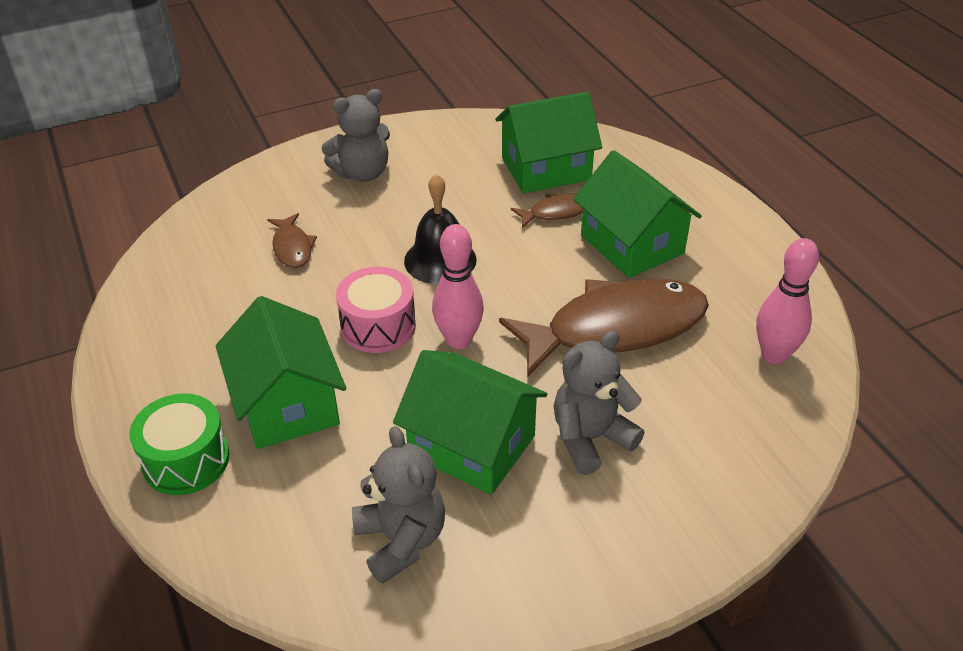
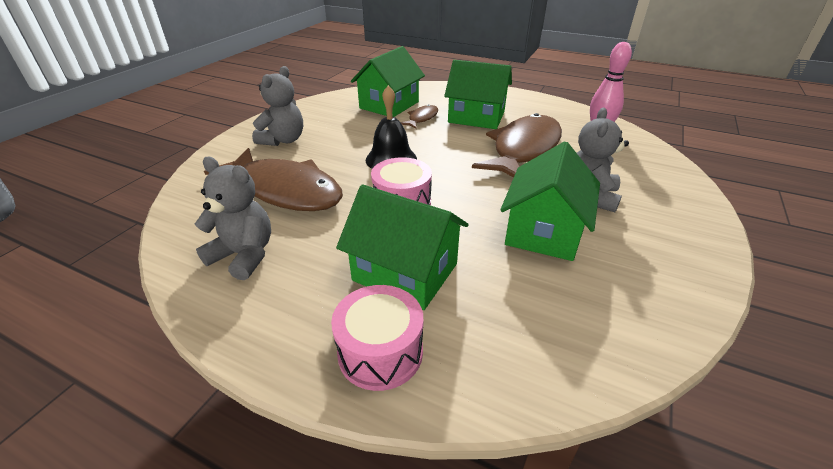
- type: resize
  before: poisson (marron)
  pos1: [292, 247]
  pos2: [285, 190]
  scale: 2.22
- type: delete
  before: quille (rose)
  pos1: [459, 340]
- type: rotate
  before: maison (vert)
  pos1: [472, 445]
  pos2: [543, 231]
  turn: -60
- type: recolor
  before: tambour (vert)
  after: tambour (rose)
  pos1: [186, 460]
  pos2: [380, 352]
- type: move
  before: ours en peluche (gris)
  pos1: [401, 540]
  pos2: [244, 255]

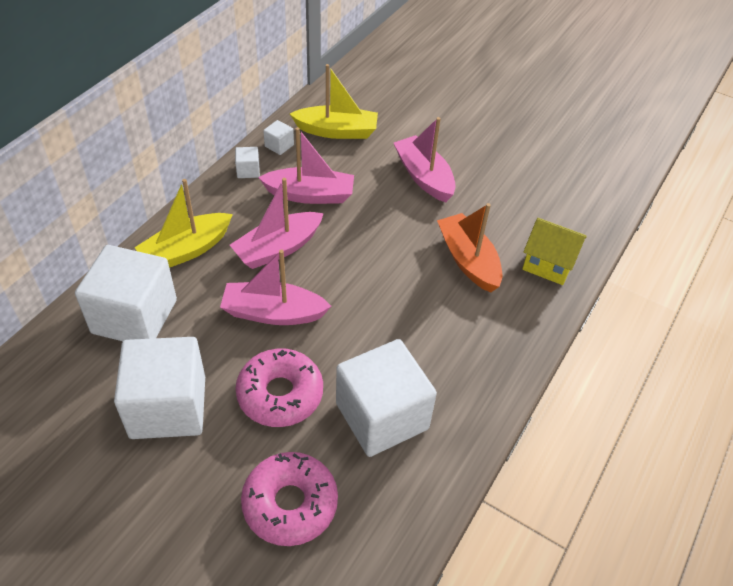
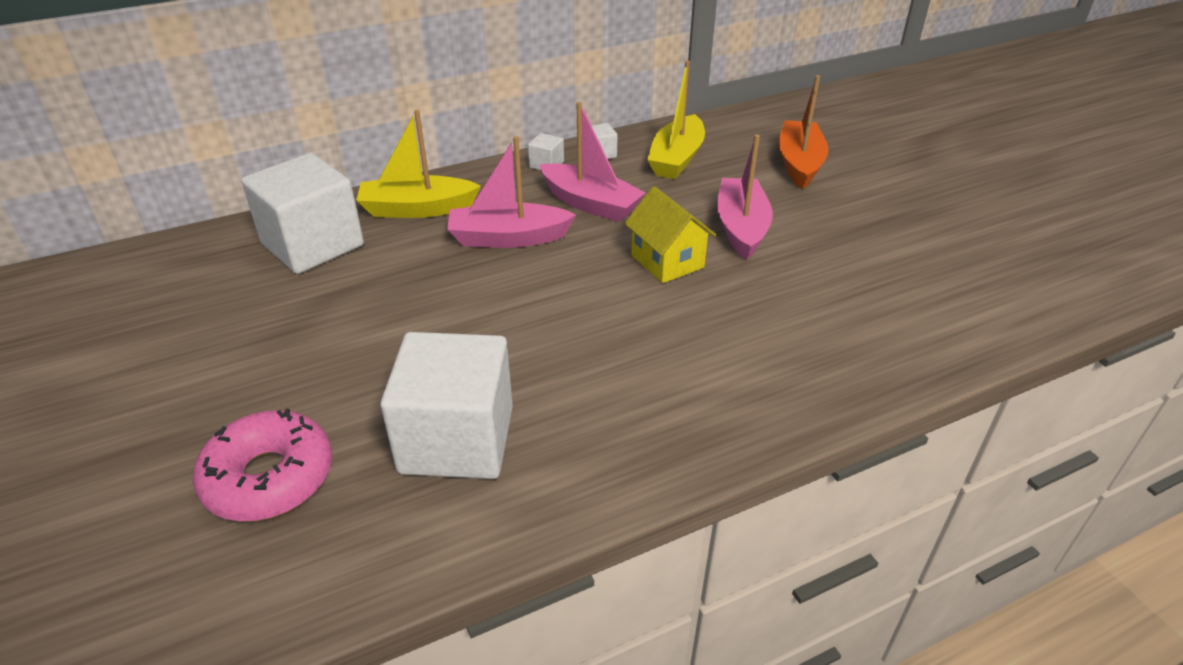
- type: rotate
  before: bateau (jaune)
  pos1: [337, 131]
  pos2: [676, 159]
  turn: 75
- type: move
  before: bateau (orange)
  pos1: [468, 260]
  pos2: [799, 164]
- type: move
  before: maison (jaune)
  pos1: [548, 264]
  pos2: [667, 261]
- type: delete
  before: bateau (rose)
  pos1: [273, 313]
- type: delete
  before: cube (blanc)
  pos1: [168, 407]
- type: delete
  before: beignet (rose)
  pos1: [280, 394]

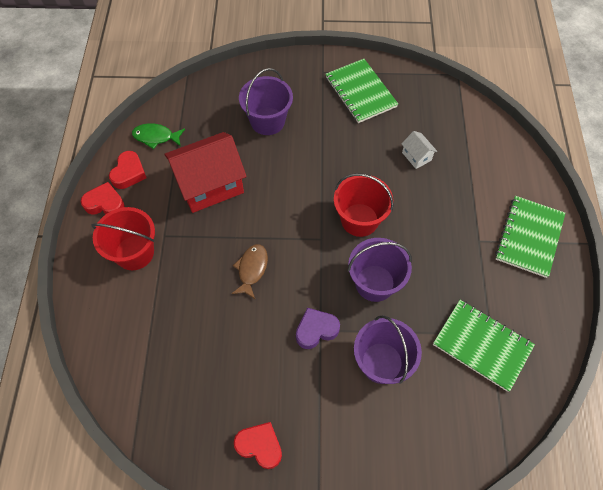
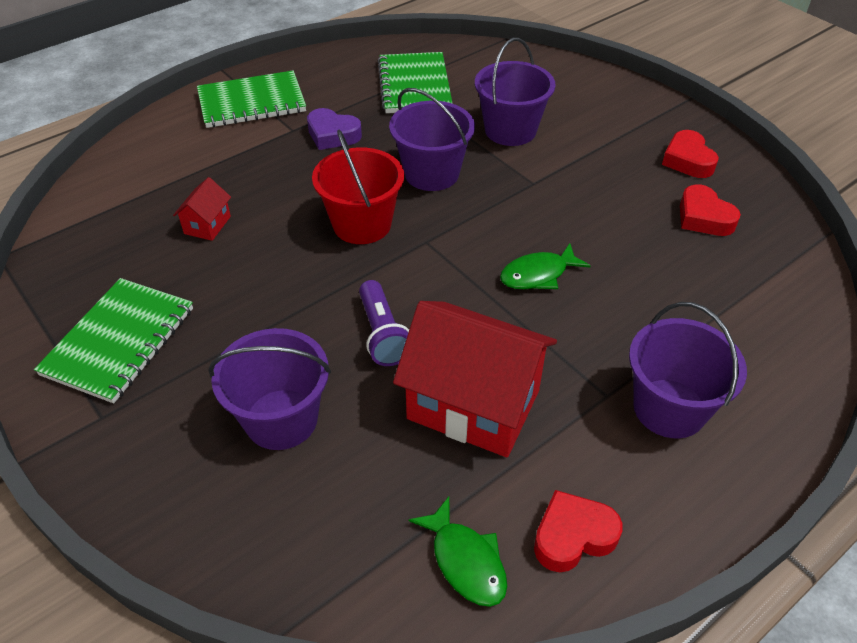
- type: recolor
  before: maison (blanc)
  after: maison (rouge)
  pos1: [416, 156]
  pos2: [207, 225]
- type: move
  before: cœur (rouge)
  pos1: [105, 203]
  pos2: [703, 217]
- type: recolor
  before: seau (rouge)
  after: seau (violet)
  pos1: [134, 252]
  pos2: [669, 408]
- type: recolor
  before: poisson (marron)
  after: poisson (vert)
  pos1: [252, 269]
  pos2: [538, 274]
- type: move
  before: cœur (violet)
  pos1: [316, 330]
  pos2: [332, 135]
- type: insert
  after: lampe de poche (violet)
  pos2: [382, 334]

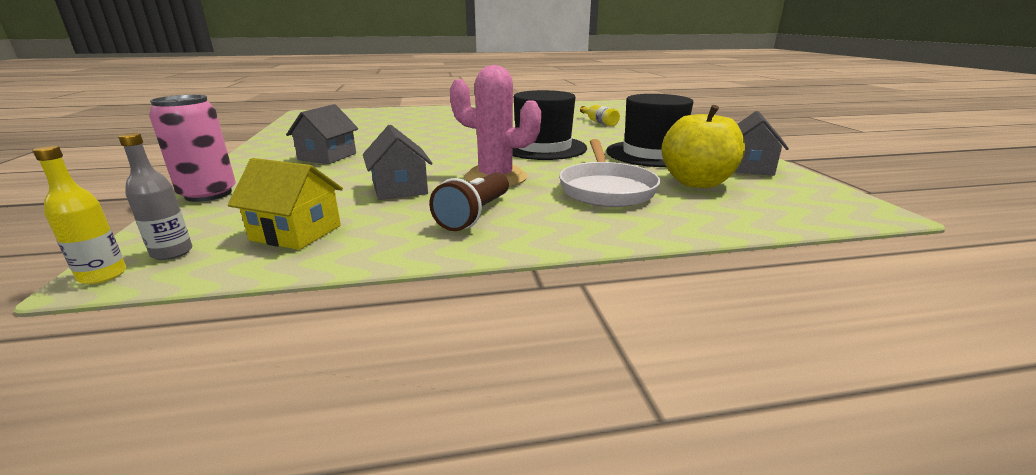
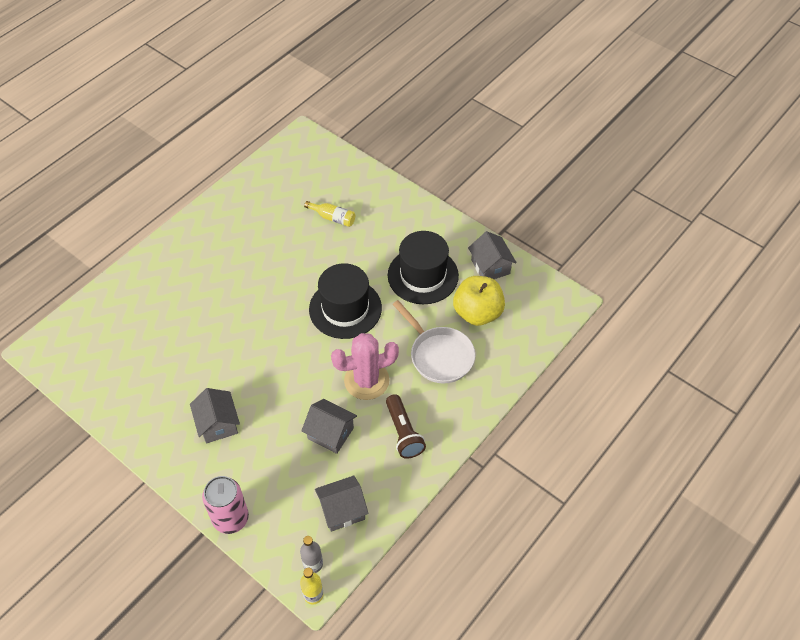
- type: recolor
  before: maison (jaune)
  after: maison (gris)
  pos1: [296, 233]
  pos2: [342, 510]

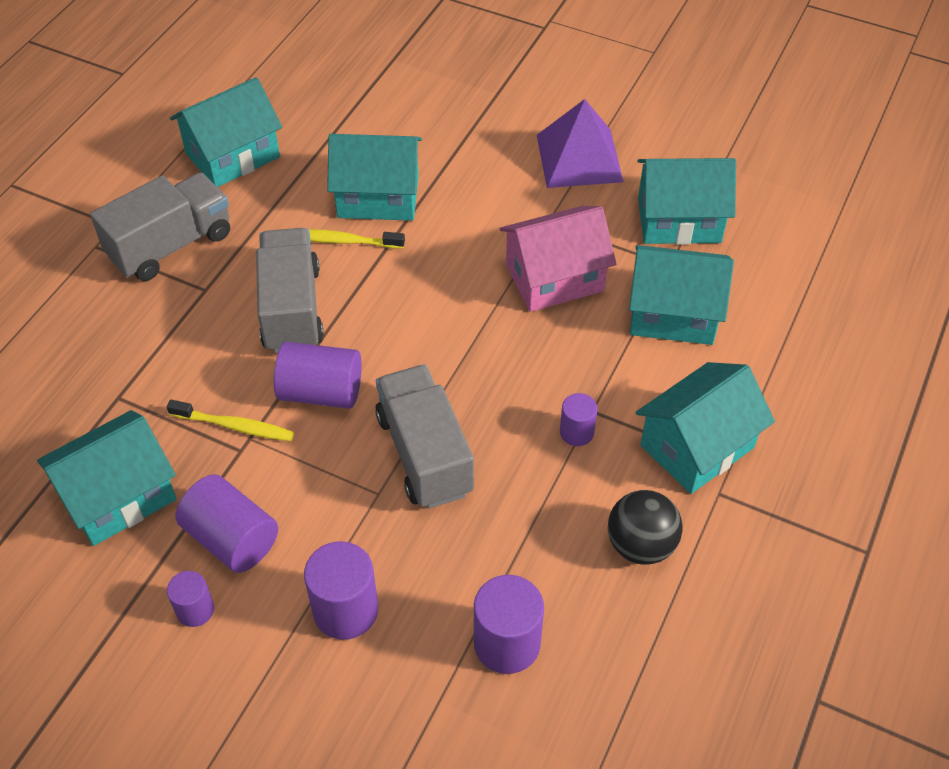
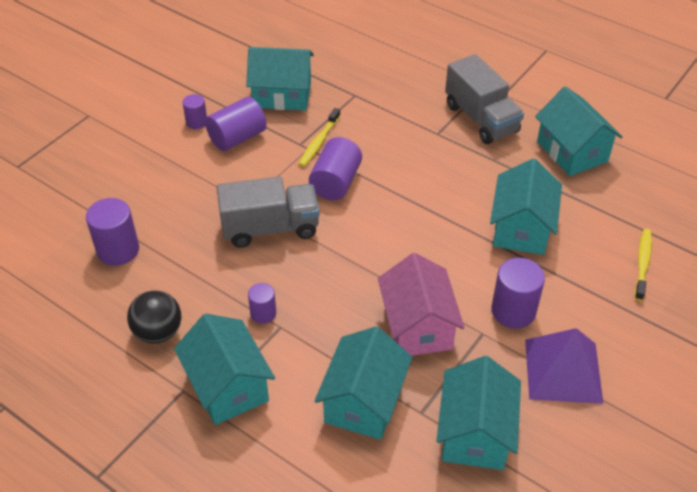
- type: delete
  before: camion (gris)
  pos1: [291, 309]
- type: move
  before: brosse à dents (jaune)
  pos1: [344, 241]
  pos2: [642, 263]
- type: rotate
  before: maison (turquoise)
  pos1: [118, 496]
  pos2: [282, 95]
  turn: -60
- type: move
  before: cylindre (violet)
  pos1: [345, 610]
  pos2: [513, 311]

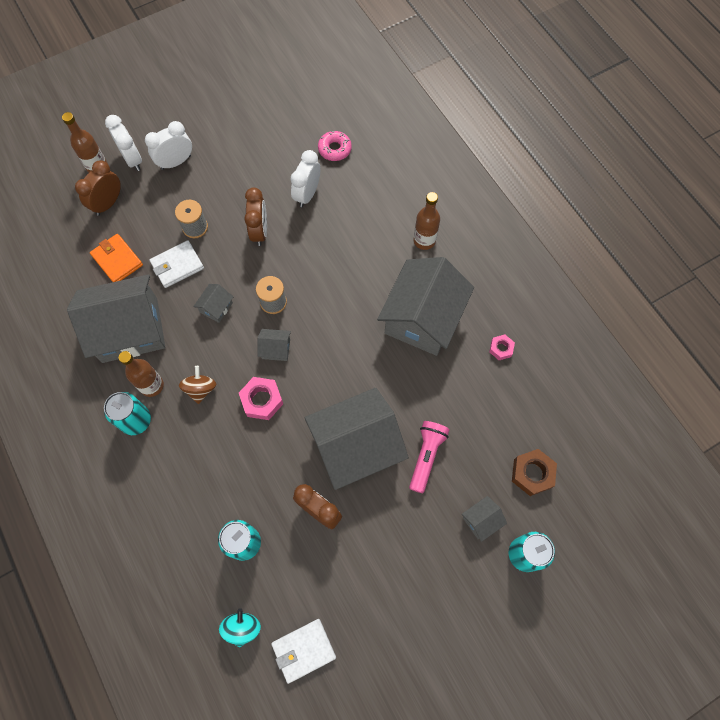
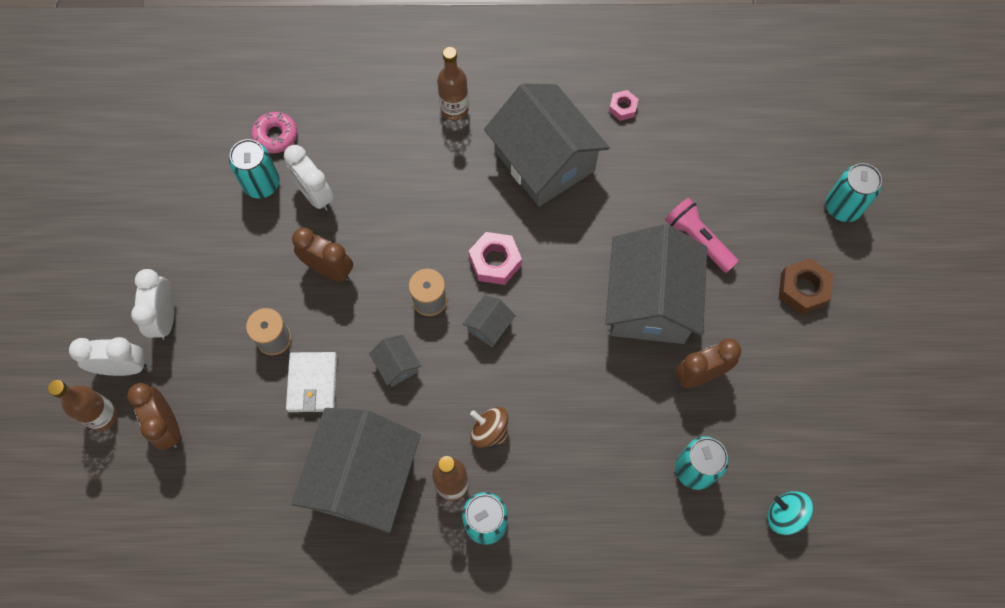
- type: delete
  before: portefeuille (orange)
  pos1: [117, 260]
- type: move
  before: écrou (rose)
  pos1: [262, 400]
  pos2: [495, 261]
- type: move
  before: écrou (marron)
  pos1: [532, 473]
  pos2: [803, 289]
- type: delete
  before: maison (gris)
  pos1: [481, 520]
- type: delete
  before: portefeuille (blanc)
  pos1: [304, 650]
- type: insert
  after: canette (turquoise)
  pos2: [262, 184]

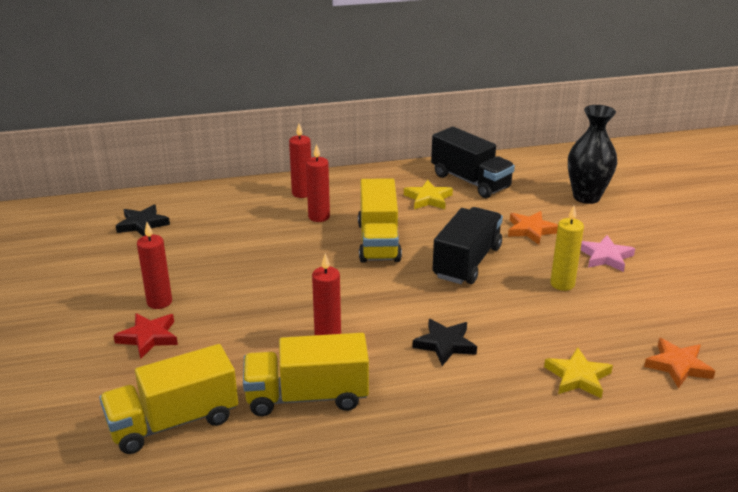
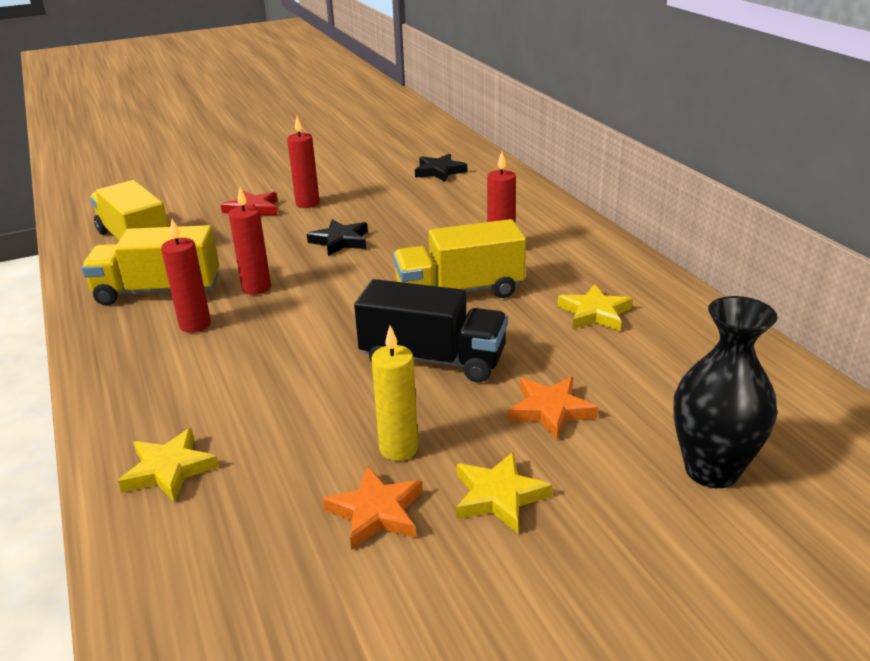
- type: move
  before: bougie (rouge)
  pos1: [302, 193]
  pos2: [195, 325]
- type: delete
  before: camion (noir)
  pos1: [470, 181]
- type: recolor
  before: étoile (rose)
  after: étoile (jaune)
  pos1: [605, 257]
  pos2: [499, 496]
- type: move
  before: étoile (noir)
  pos1: [445, 344]
  pos2: [340, 241]
- type: rotate
  before: camion (jaune)
  pos1: [307, 397]
  pos2: [158, 292]
  turn: -75
- type: move
  before: étoile (orange)
  pos1: [678, 366]
  pos2: [376, 512]

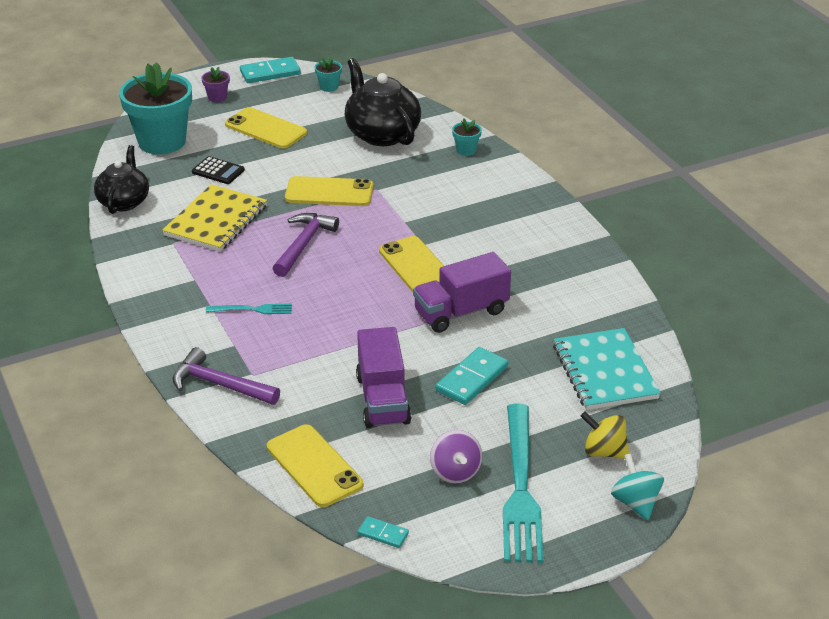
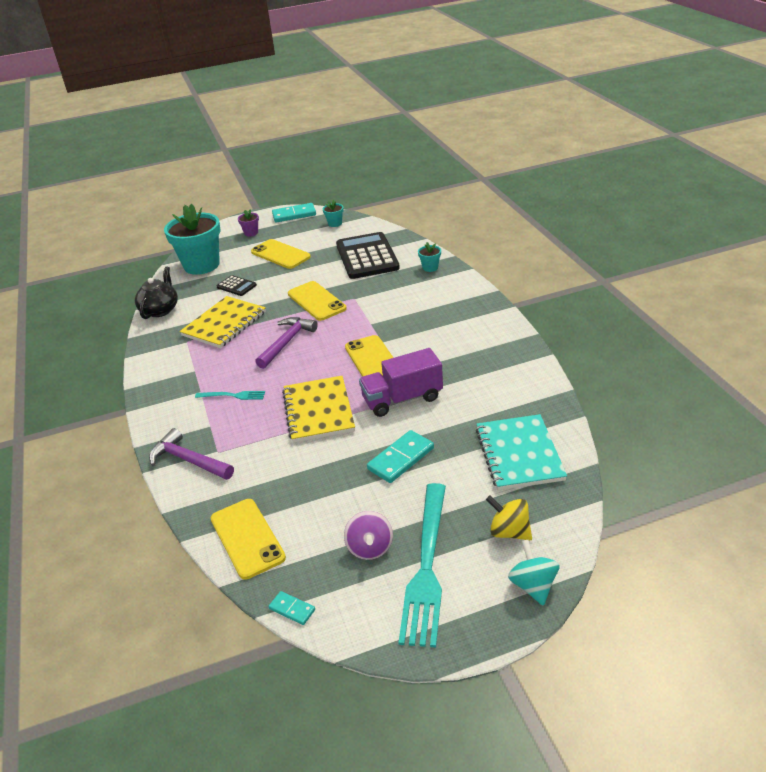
- type: replace
  before: théière (noir)
  after: calculatrice (noir)
  pos1: [382, 134]
  pos2: [367, 257]
- type: rotate
  before: téléphone (jaune)
  pos1: [329, 192]
  pos2: [316, 301]
  turn: 45
- type: delete
  before: camion (violet)
  pos1: [383, 399]
- type: insert
  after: carnet (jaune)
  pos2: [318, 411]

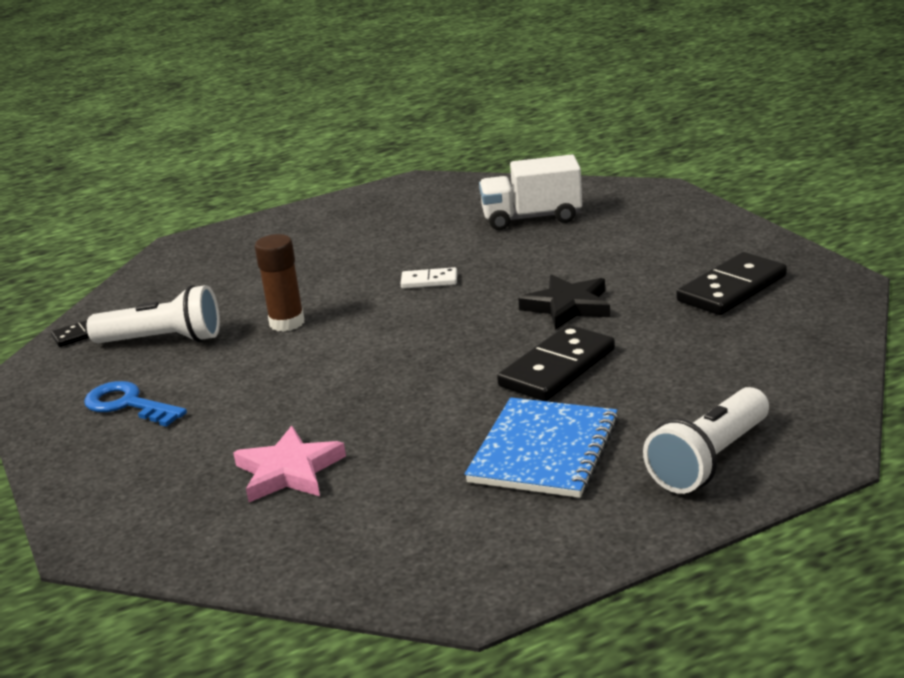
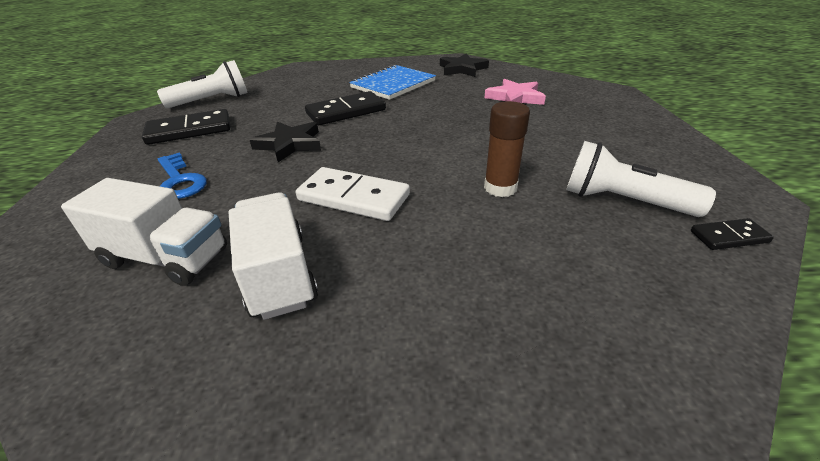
- type: resize
  before: domino (blanc)
  pos1: [429, 281]
  pos2: [354, 197]
  scale: 1.88
- type: move
  before: clé (bleu)
  pos1: [128, 404]
  pos2: [180, 181]
- type: move
  before: lampe de poche (blanc)
  pos1: [709, 460]
  pos2: [212, 101]
- type: insert
  after: étoile (noir)
  pos2: [462, 69]
- type: insert
  after: camion (blanc)
  pos2: [278, 274]

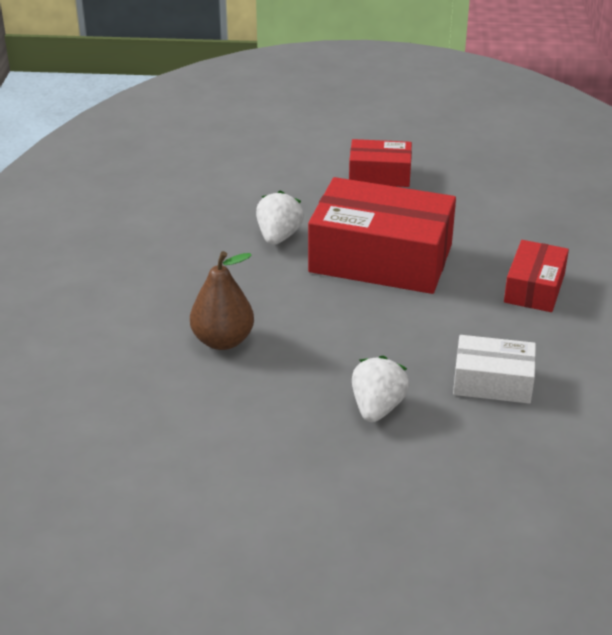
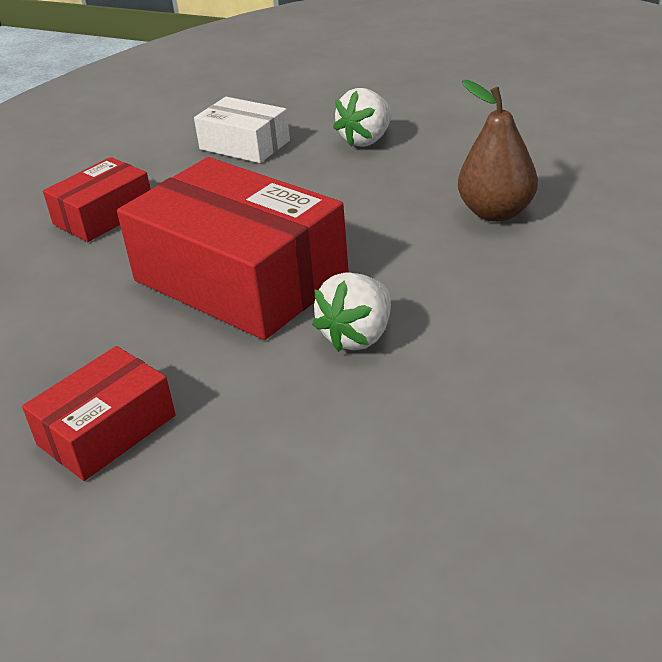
- type: rotate
  before: boîte (rouge)
  pos1: [379, 175]
  pos2: [106, 430]
  turn: -75

